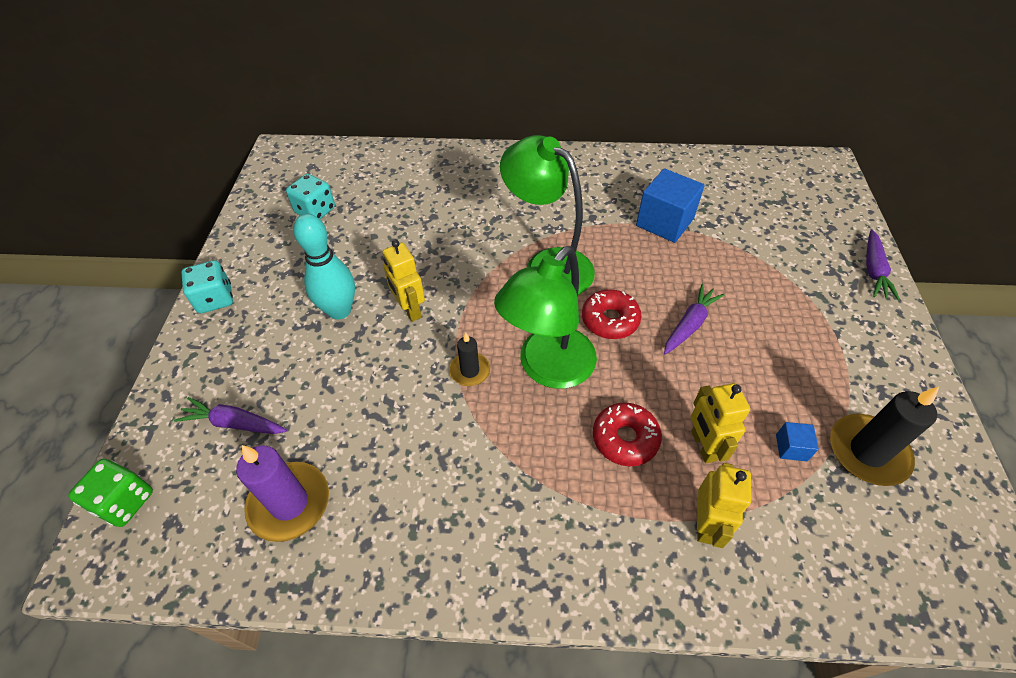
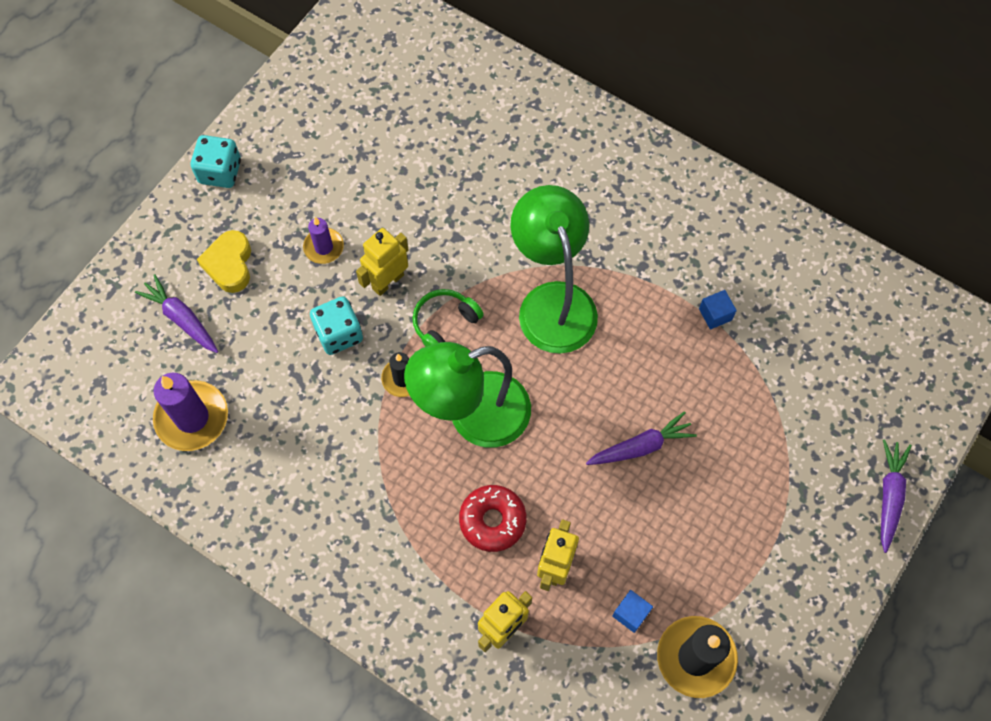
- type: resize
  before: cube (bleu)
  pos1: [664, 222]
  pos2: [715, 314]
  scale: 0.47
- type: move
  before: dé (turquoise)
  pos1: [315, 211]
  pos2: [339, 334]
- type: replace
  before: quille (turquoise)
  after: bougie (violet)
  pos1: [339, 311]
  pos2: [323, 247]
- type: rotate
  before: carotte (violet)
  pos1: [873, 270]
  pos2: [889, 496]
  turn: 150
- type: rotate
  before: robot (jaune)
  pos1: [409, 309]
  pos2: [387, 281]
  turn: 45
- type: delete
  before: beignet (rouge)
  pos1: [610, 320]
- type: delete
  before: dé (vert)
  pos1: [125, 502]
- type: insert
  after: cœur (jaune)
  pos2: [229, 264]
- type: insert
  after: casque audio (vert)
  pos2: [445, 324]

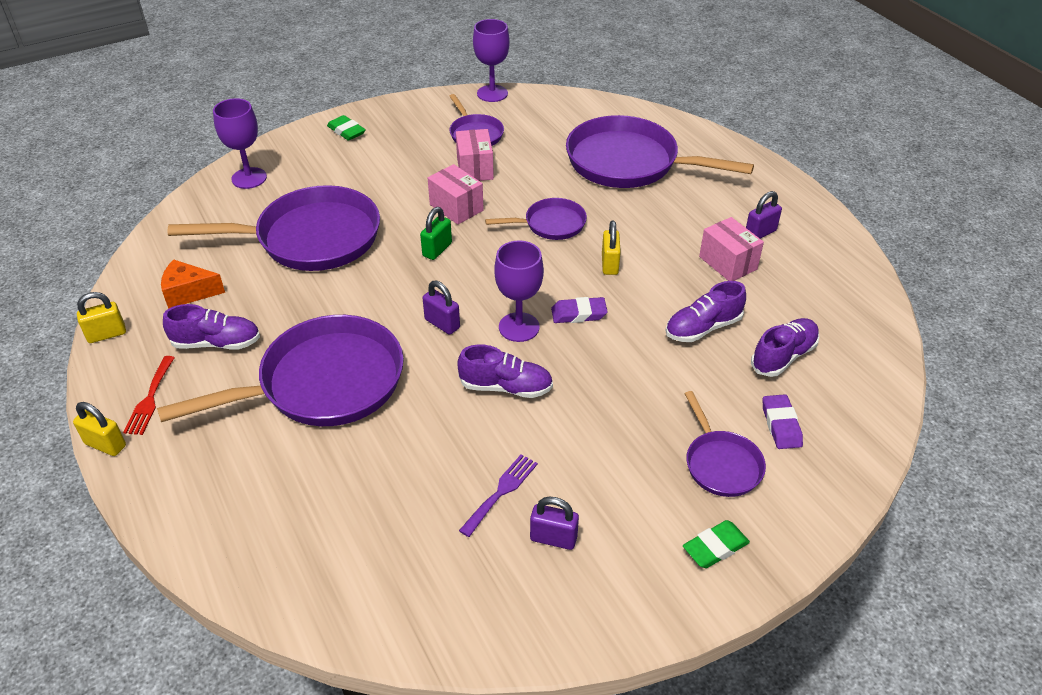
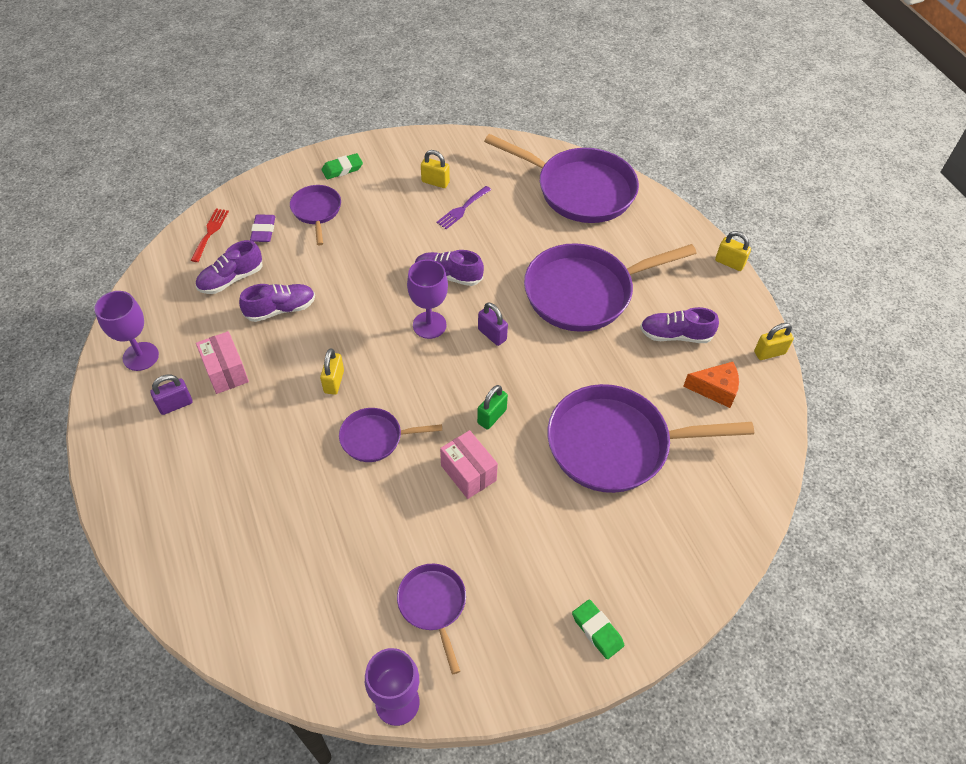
- type: move
  before: verre à pied (violet)
  pos1: [249, 178]
  pos2: [140, 356]
- type: move
  before: poêle (violet)
  pos1: [629, 163]
  pos2: [579, 190]
- type: delete
  before: boîte (rose)
  pos1: [475, 168]
- type: delete
  before: gomme (violet)
  pos1: [578, 314]
- type: move
  before: fourchette (rouge)
  pos1: [150, 399]
  pos2: [210, 232]
- type: recolor
  before: cadenas (violet)
  after: cadenas (jaune)
  pos1: [553, 538]
  pos2: [435, 182]

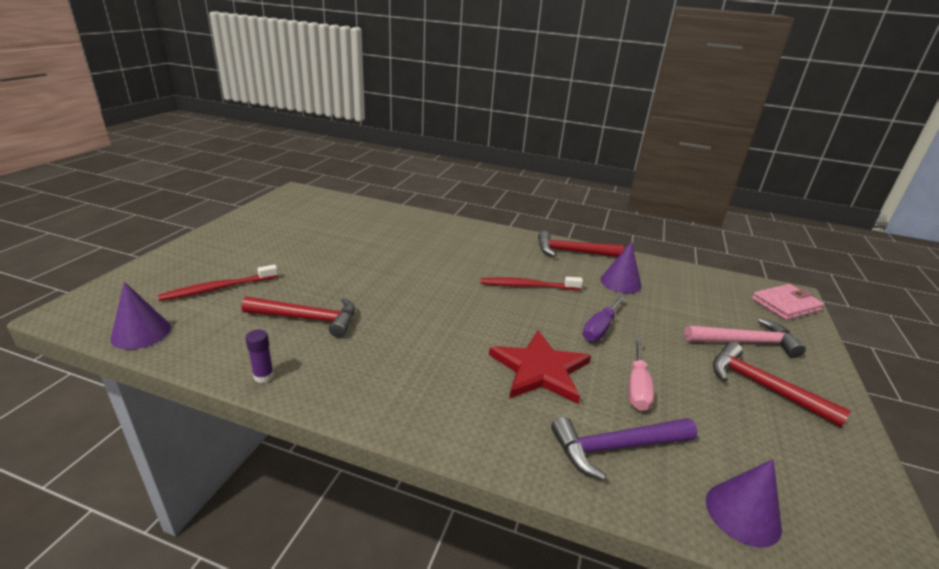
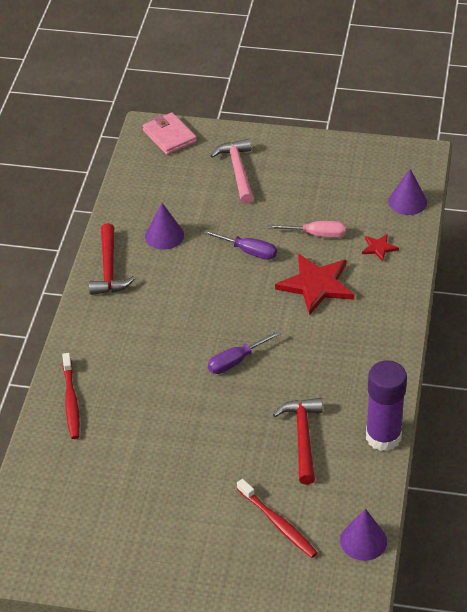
- type: move
  before: brosse à dents (rouge)
  pos1: [527, 286]
  pos2: [71, 401]
- type: resize
  before: bâton de colle (violet)
  pos1: [264, 376]
  pos2: [383, 437]
  scale: 2.38
- type: delete
  before: marteau (rouge)
  pos1: [763, 387]
- type: replace
  before: marteau (violet)
  after: étoile (rouge)
  pos1: [616, 447]
  pos2: [379, 248]
- type: insert
  after: tournevis (violet)
  pos2: [236, 361]

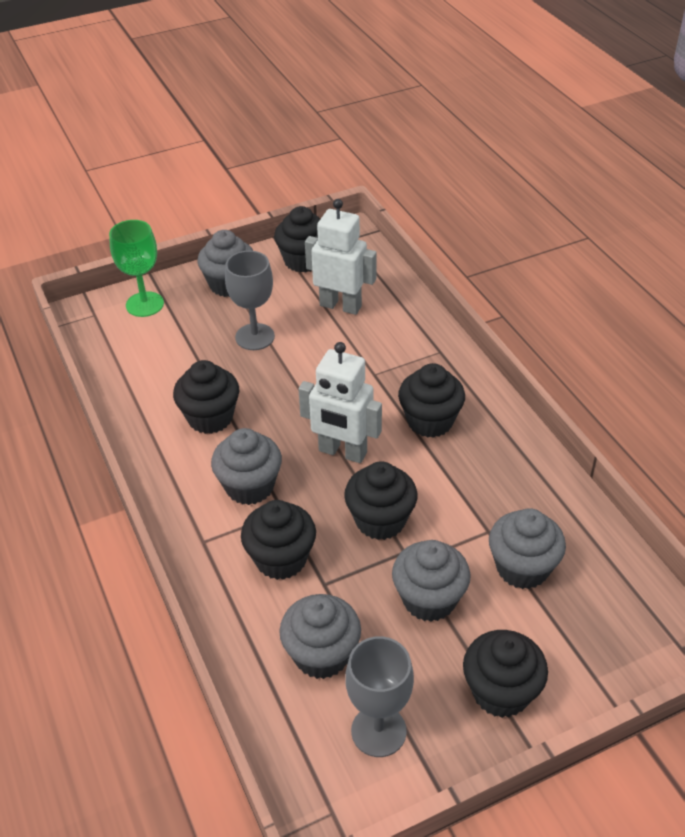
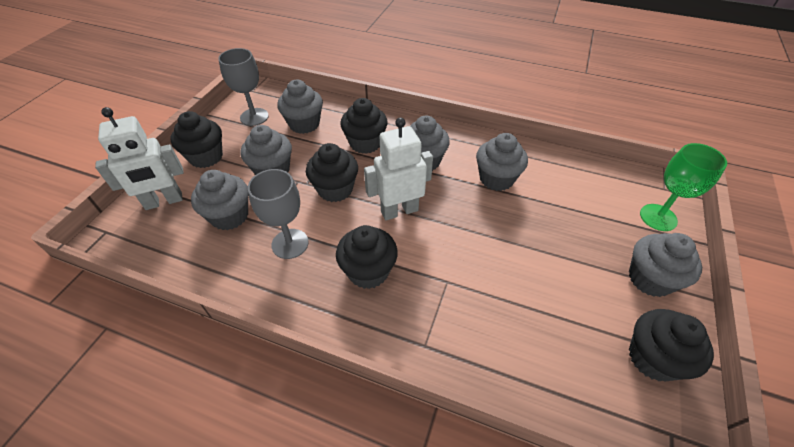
- type: move
  before: robot (blanc)
  pos1: [340, 306]
  pos2: [164, 201]
- type: move
  before: verre à pied (gris)
  pos1: [255, 337]
  pos2: [290, 244]
- type: recolor
  before: muffin (noir)
  after: muffin (gris)
  pos1: [210, 417]
  pos2: [496, 179]

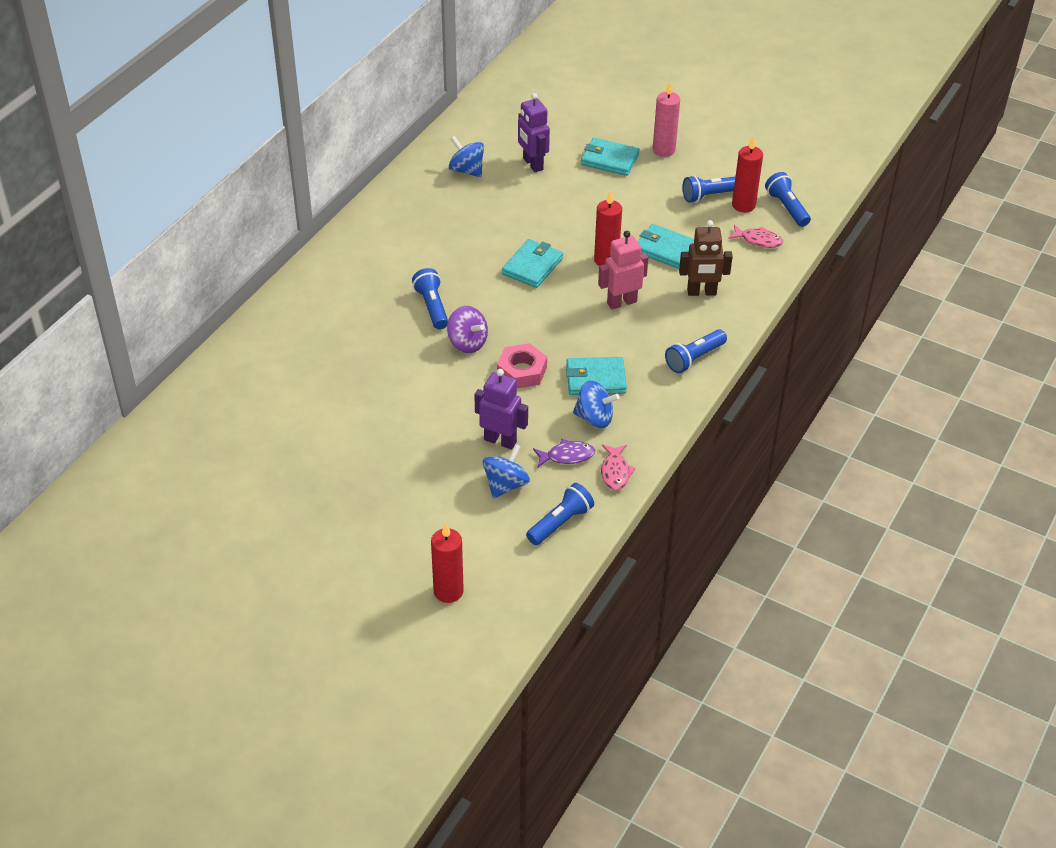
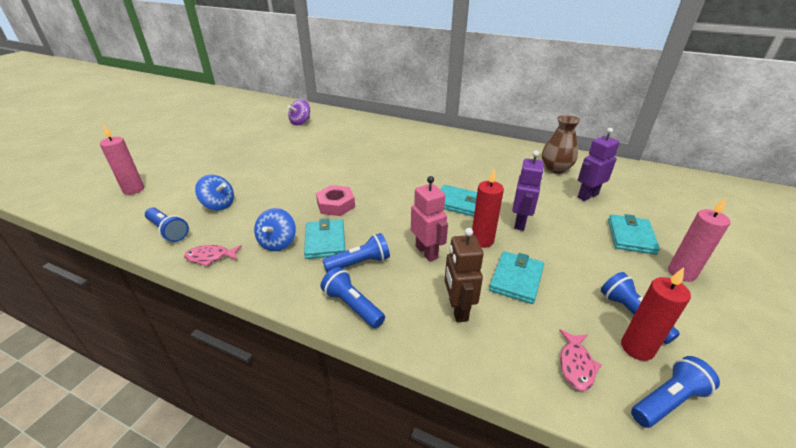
- type: replace
  before: toupie (bleu)
  after: vase (marron)
  pos1: [466, 170]
  pos2: [555, 169]
- type: move
  before: lampe de poche (bleu)
  pos1: [432, 307]
  pos2: [359, 263]
- type: move
  before: toupie (violet)
  pos1: [467, 343]
  pos2: [300, 122]
- type: move
  before: robot (violet)
  pos1: [500, 440]
  pos2: [520, 223]
- type: delete
  before: poisson (violet)
  pos1: [567, 456]
- type: recolor
  before: bougie (rouge)
  after: bougie (rose)
  pos1: [448, 591]
  pos2: [133, 189]

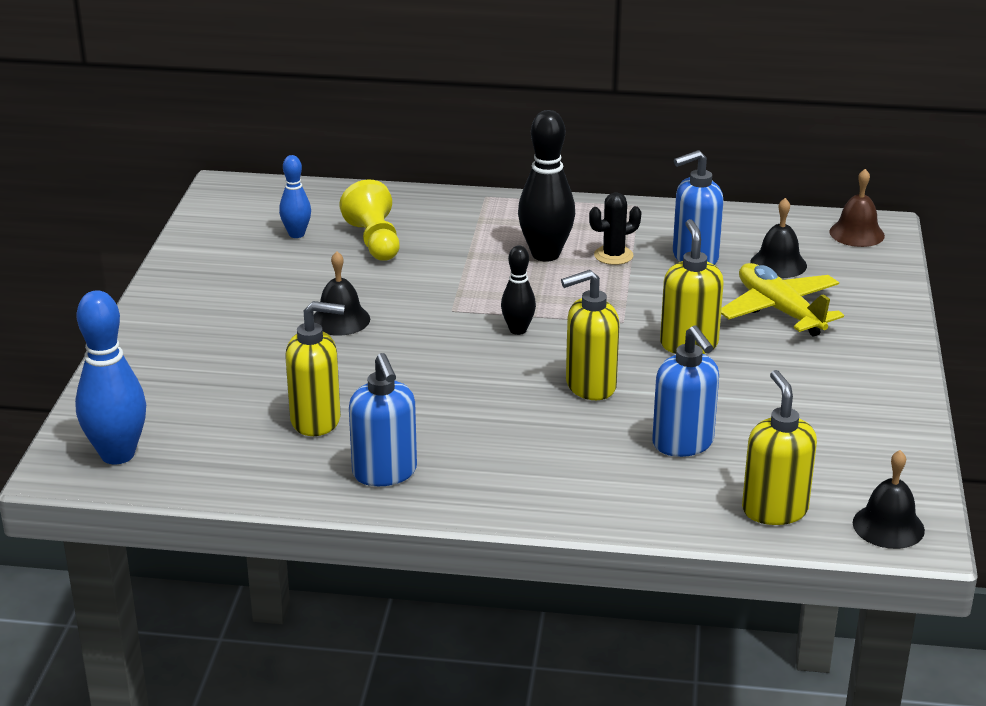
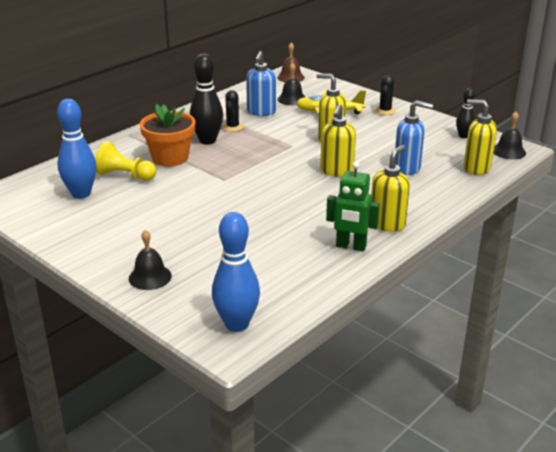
- type: resize
  before: quille (bleu)
  pos1: [296, 234]
  pos2: [81, 194]
  scale: 1.76
- type: move
  before: quille (noir)
  pos1: [518, 330]
  pos2: [463, 136]
- type: move
  before: cloche (noir)
  pos1: [340, 319]
  pos2: [150, 277]
- type: move
  before: distributeur de savon (jaune)
  pos1: [316, 421]
  pos2: [387, 224]
- type: replace
  before: distributeur de savon (bleu)
  after: robot (vert)
  pos1: [385, 473]
  pos2: [351, 246]
- type: insert
  after: cactus (noir)
  pos2: [385, 111]
- type: insert
  after: pot de fleurs (orange)
  pos2: [170, 158]

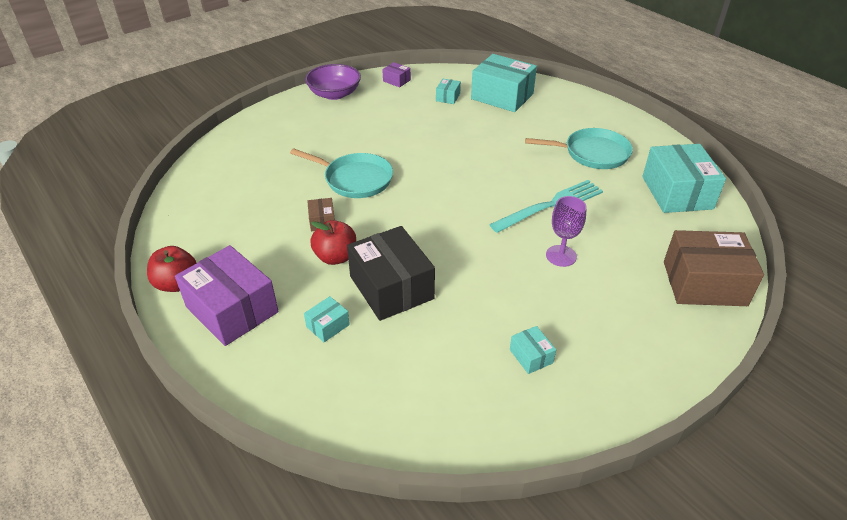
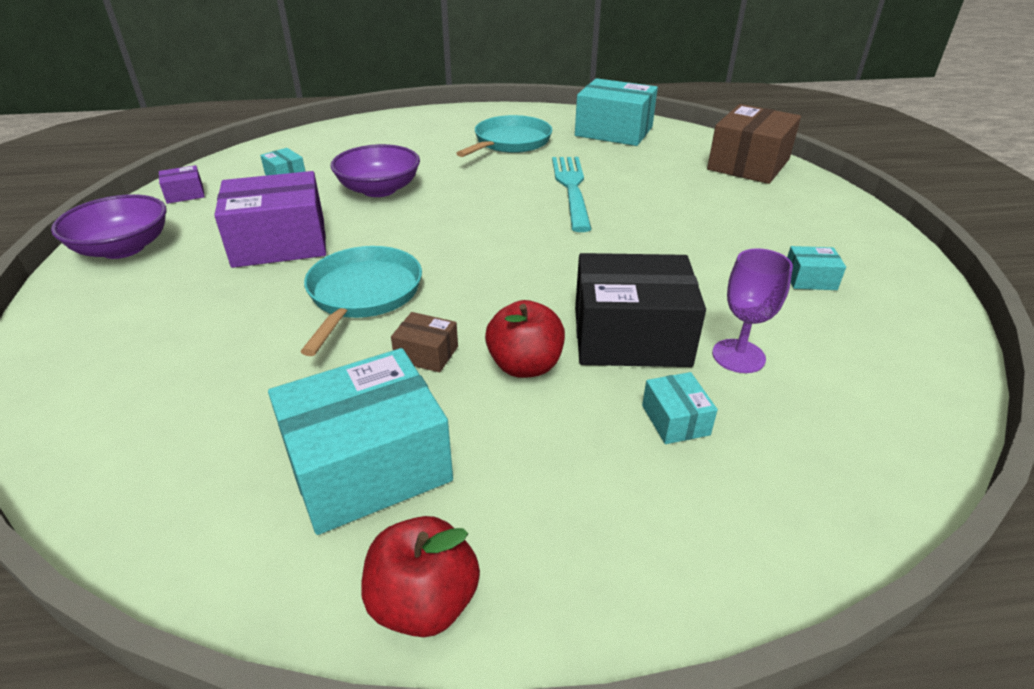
- type: move
  before: boîte (turquoise)
  pos1: [502, 96]
  pos2: [368, 465]
- type: rotate
  before: poêle (turquoise)
  pos1: [355, 179]
  pos2: [363, 294]
  turn: -45
- type: move
  before: verre à pied (violet)
  pos1: [561, 256]
  pos2: [738, 356]
- type: move
  before: boîte (violet)
  pos1: [232, 309]
  pos2: [280, 243]
- type: insert
  after: bol (violet)
  pos2: [379, 189]

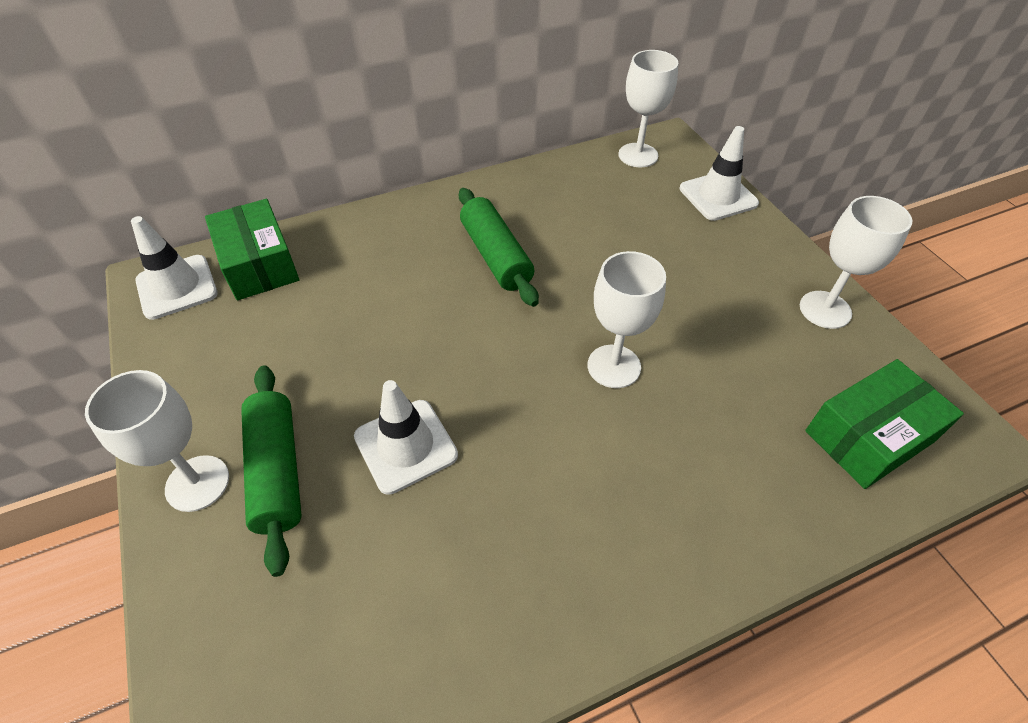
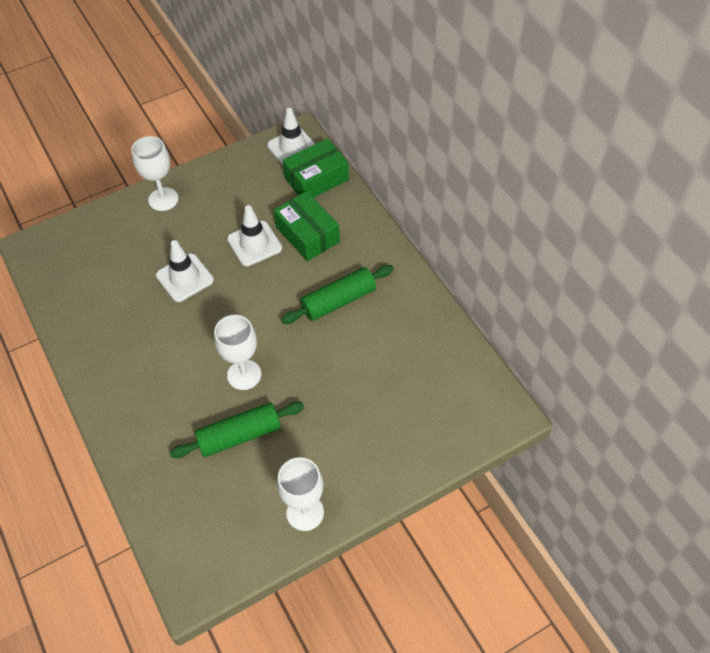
- type: delete
  before: verre à pied (blanc)
  pos1: [638, 155]
- type: move
  before: cône de chantier (blanc)
  pos1: [718, 196]
  pos2: [254, 244]
- type: move
  before: boîte (vert)
  pos1: [869, 436]
  pos2: [307, 234]
- type: move
  before: rouleau à pâtisserie (vert)
  pos1: [277, 471]
  pos2: [239, 436]

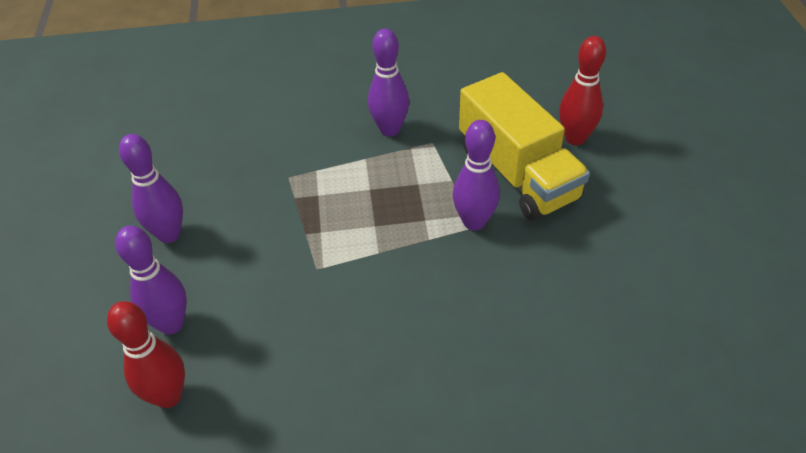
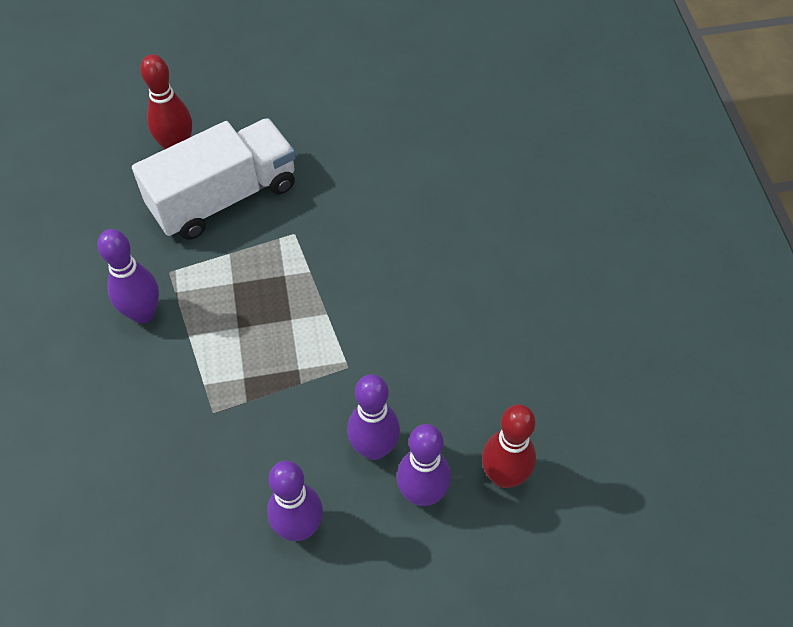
- type: recolor
  before: camion (jaune)
  after: camion (blanc)
  pos1: [517, 173]
  pos2: [224, 197]
- type: move
  before: quille (violet)
  pos1: [474, 222]
  pos2: [374, 448]

